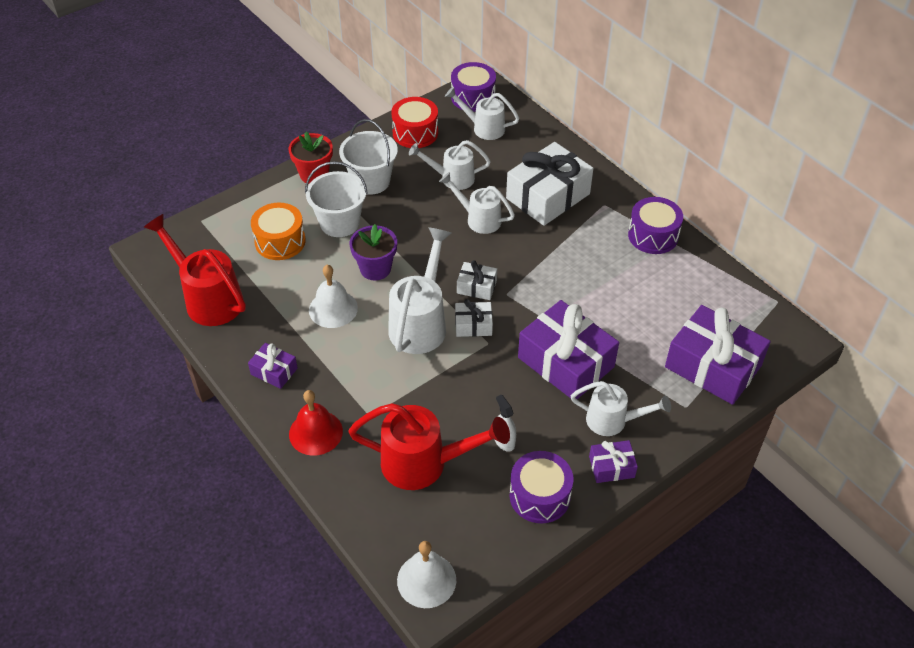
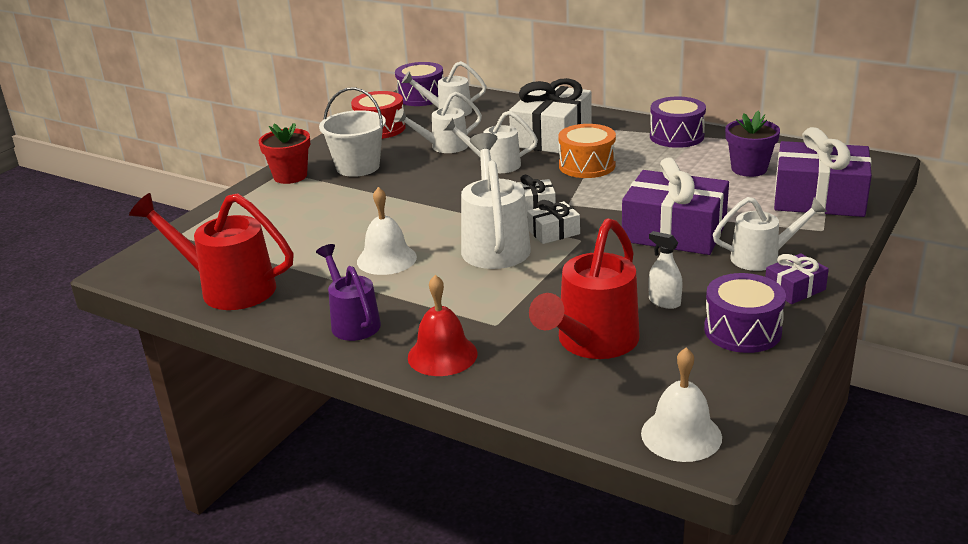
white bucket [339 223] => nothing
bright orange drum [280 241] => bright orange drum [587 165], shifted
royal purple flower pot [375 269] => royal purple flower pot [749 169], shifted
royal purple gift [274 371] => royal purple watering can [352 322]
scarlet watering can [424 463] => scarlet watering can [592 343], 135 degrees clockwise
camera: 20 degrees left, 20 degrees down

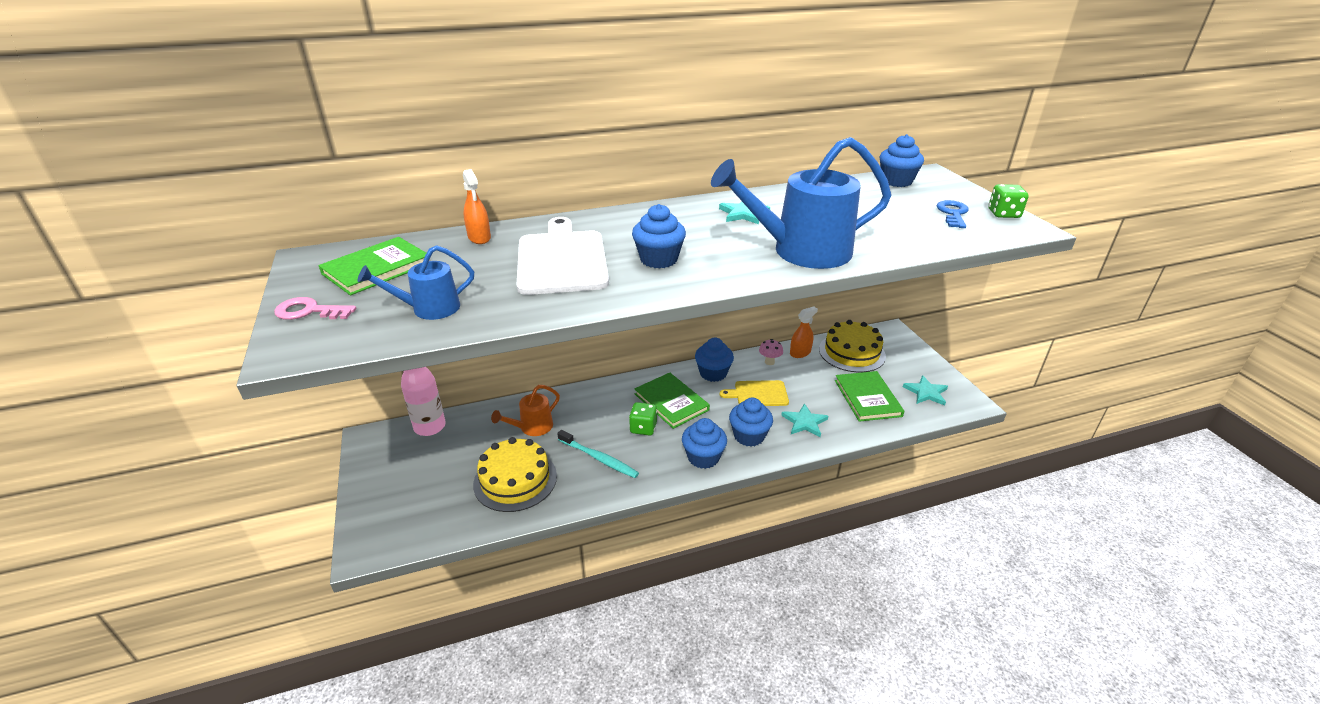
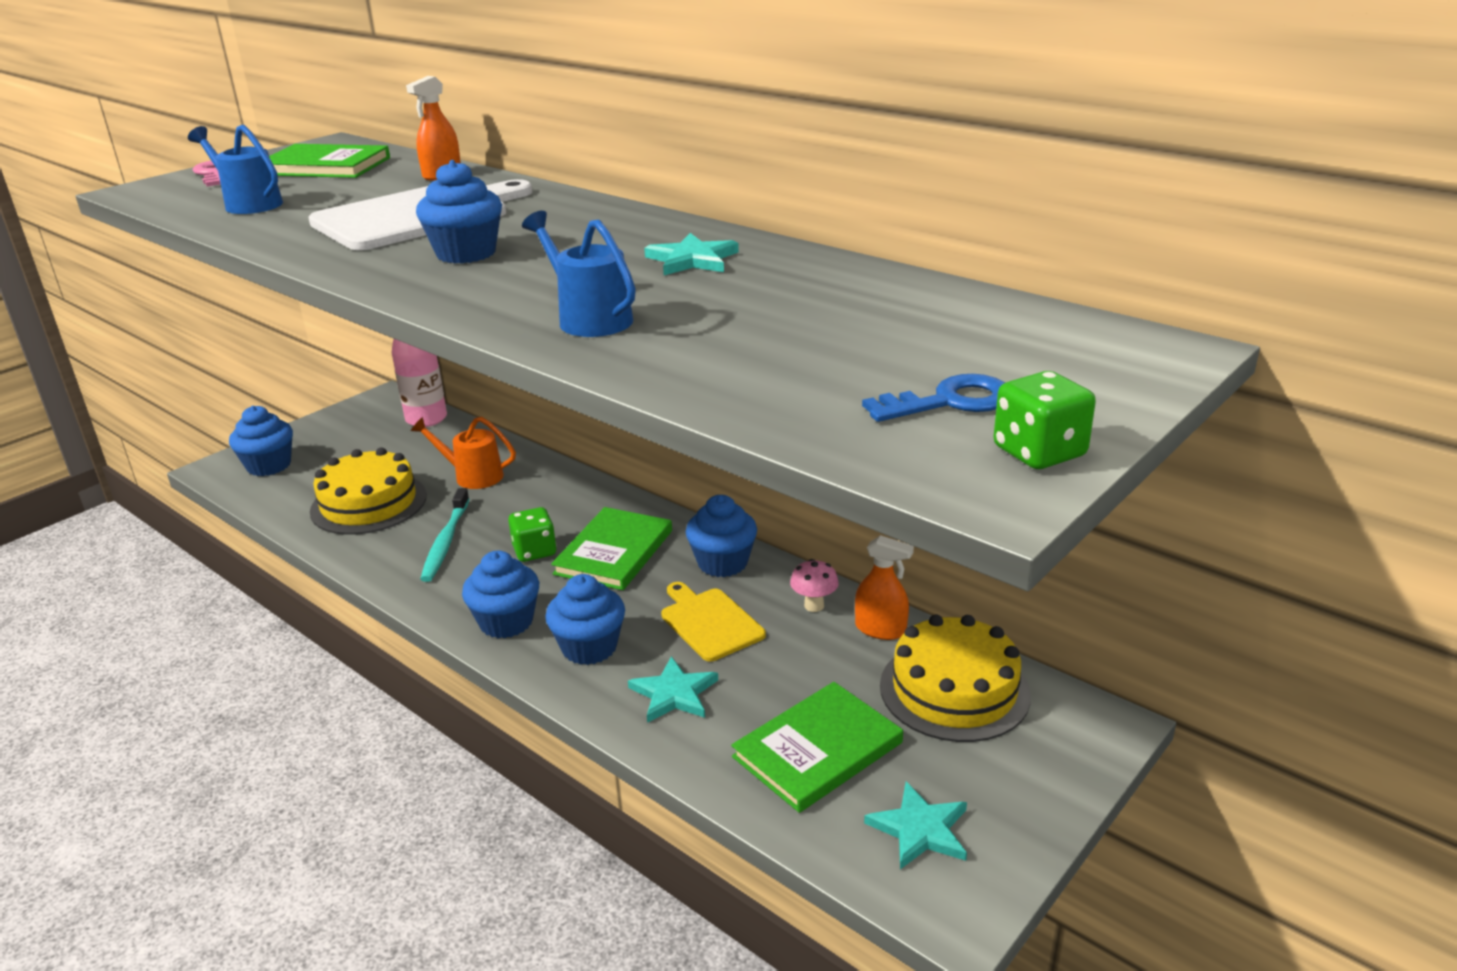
blue muffin [896 181] => blue muffin [269 465], shifted
blue watering can [800 251] => blue watering can [588 318], x0.51
camera: 60 degrees right, 5 degrees down

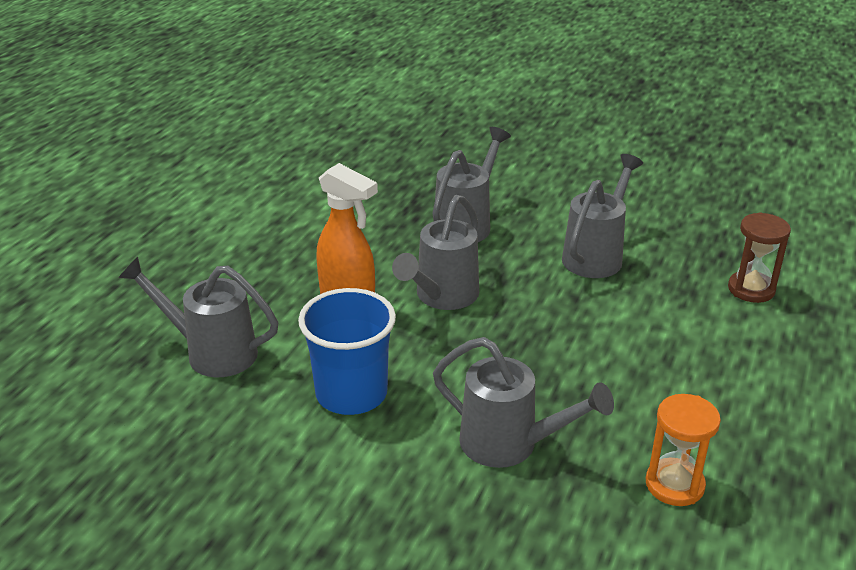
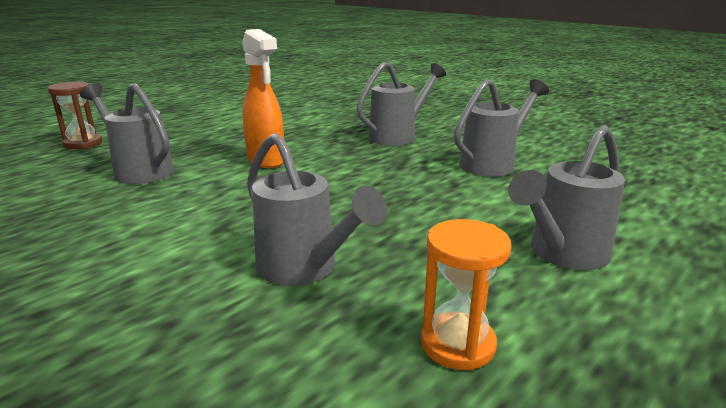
blue tumbler [351 393] => nothing
grey watering can [442 297] => grey watering can [563 254], shifted
russet sand timer [751 289] => russet sand timer [83 143], shifted
camera: 20 degrees right, 10 degrees down

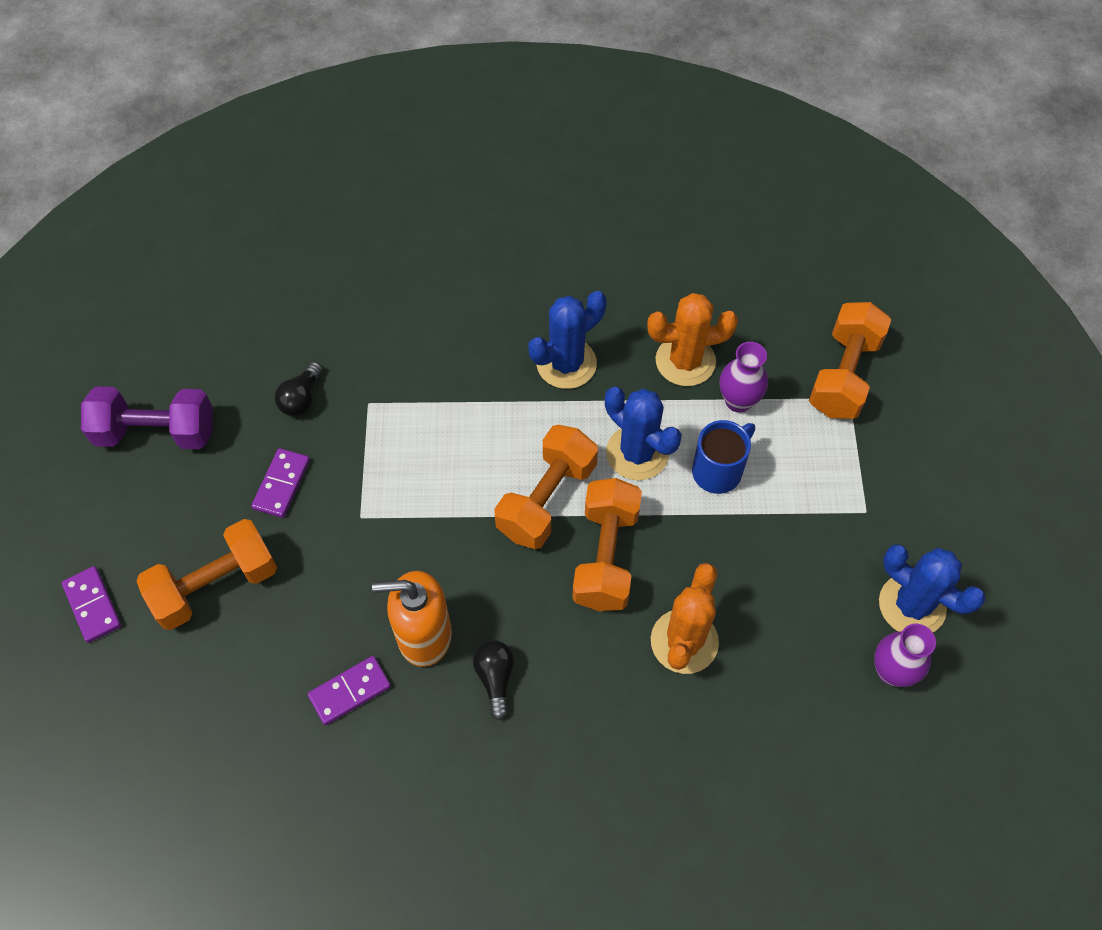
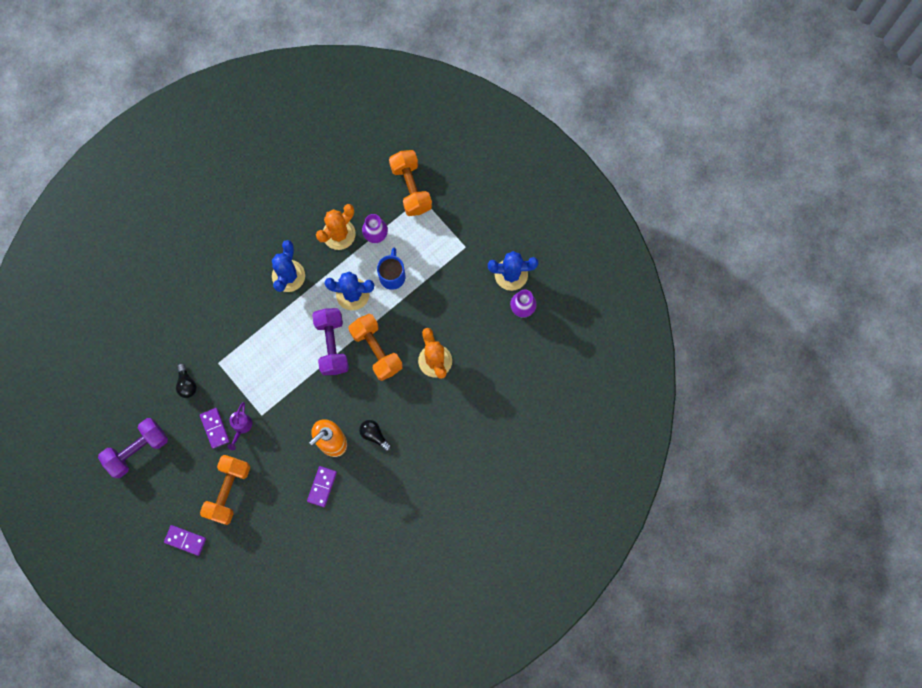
nothing => royal purple watering can [241 427]
bright orange dumbbell [546 499] => royal purple dumbbell [332 345]
camera: 40 degrees left, 15 degrees up

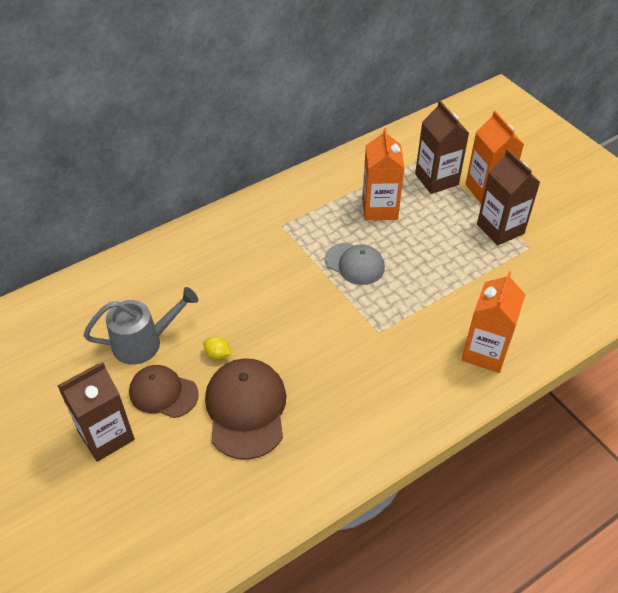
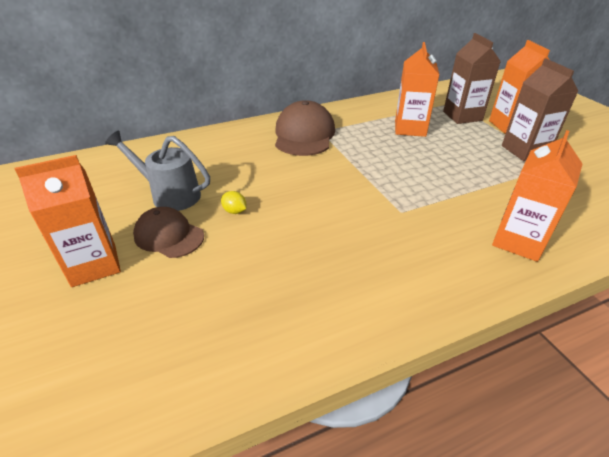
grey peaked cap [355 264] => nothing
russet peaked cap [246 409] => russet peaked cap [304 135], shifted
russet milk carton [106 436] => bright orange milk carton [94 265]
grey watering can [144 342] => grey watering can [169 195], 150 degrees counterclockwise
camera: 10 degrees right, 10 degrees down

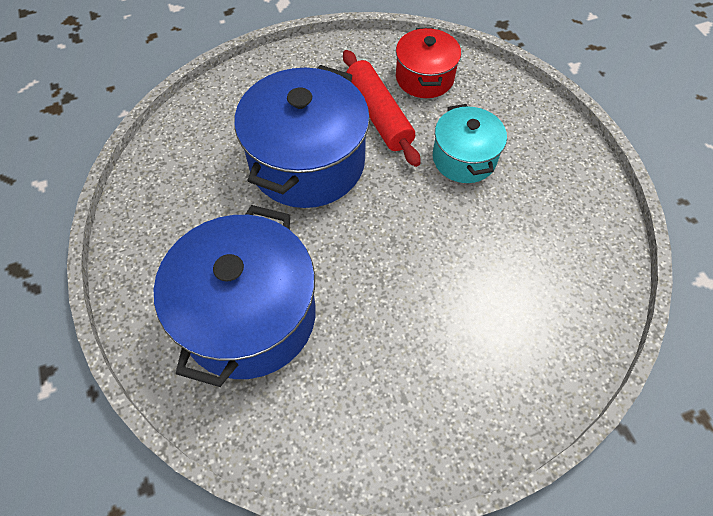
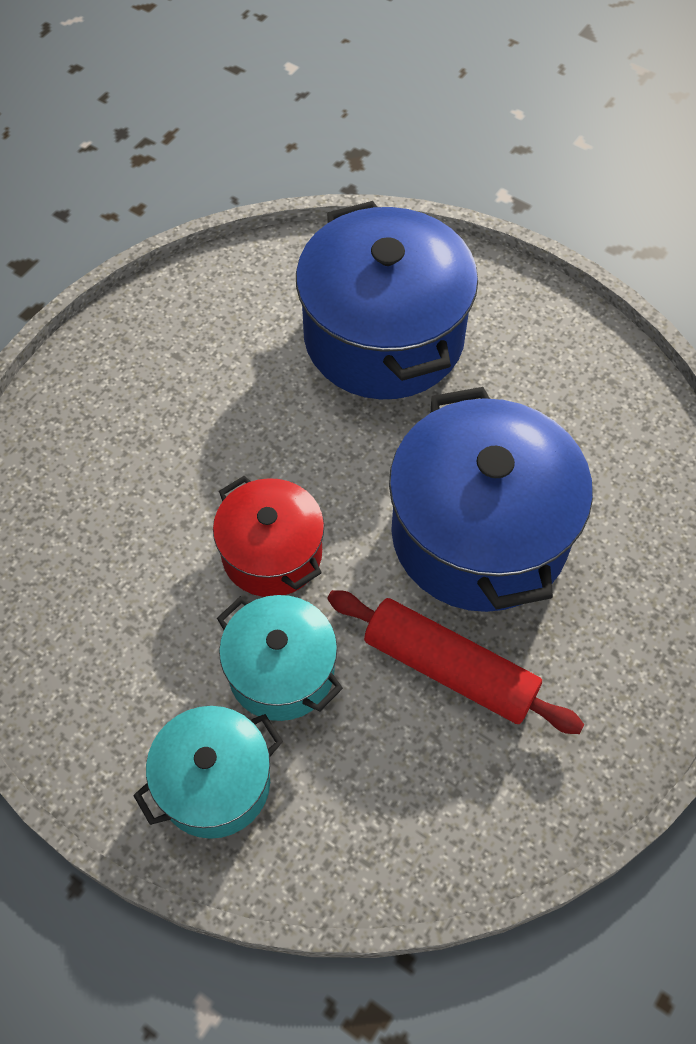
nothing => turquoise stockpot [214 783]
scarlet stockpot [424 78] => scarlet stockpot [272 553], shifted
camera: 145 degrees right, 0 degrees up

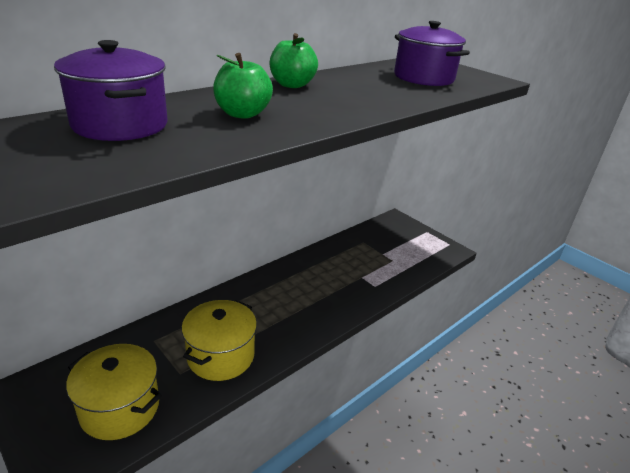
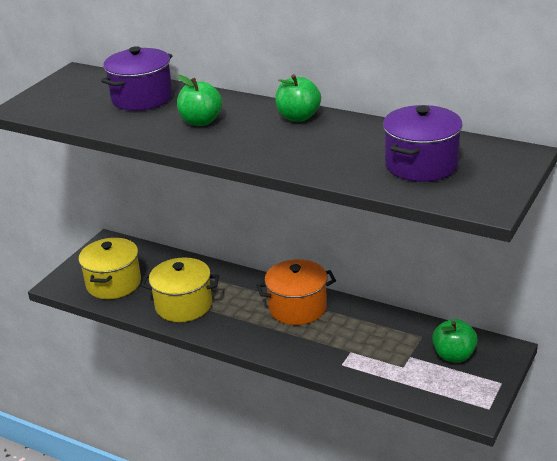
nothing => bright orange stockpot [297 308]
nothing => emerald toy apple [454 355]
camera: 75 degrees right, 0 degrees up

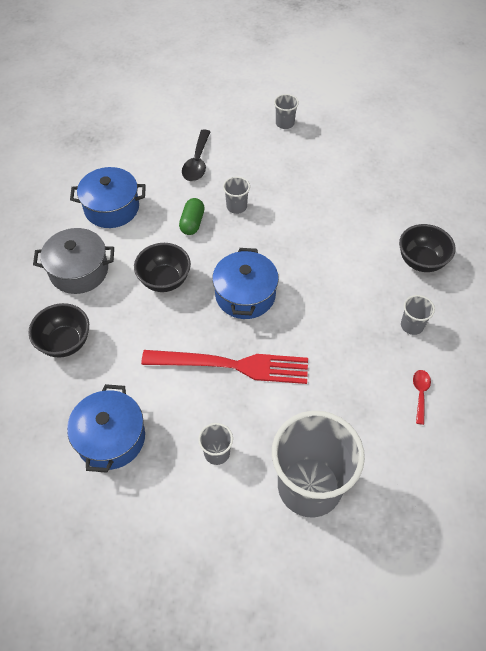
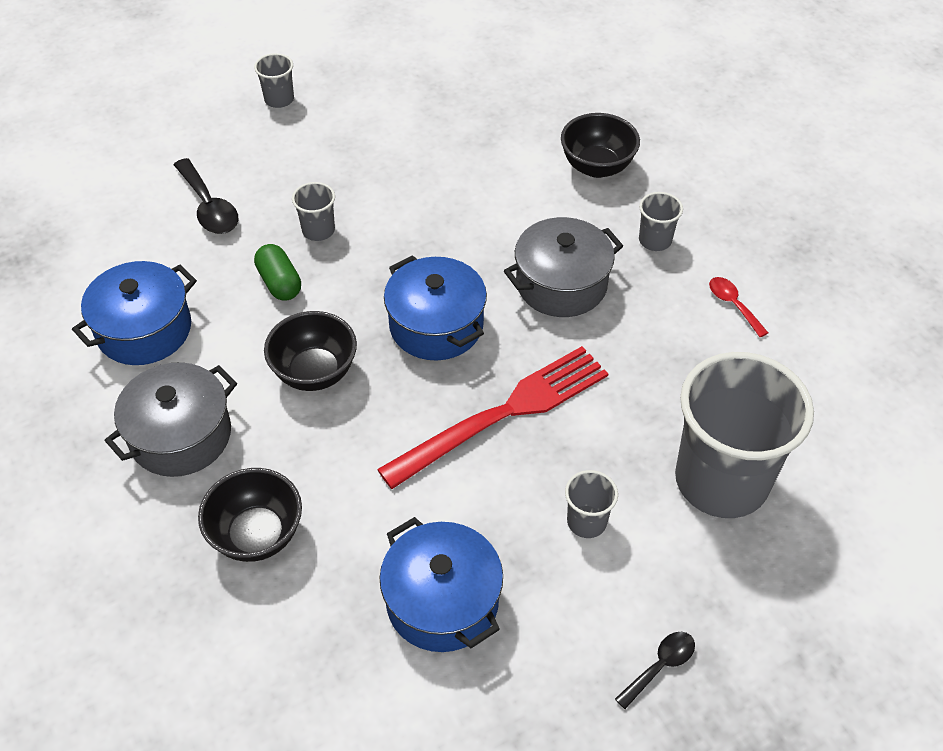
nothing => grey stockpot [561 284]
nothing => jet-black teaspoon [660 666]
camera: 40 degrees left, 5 degrees down

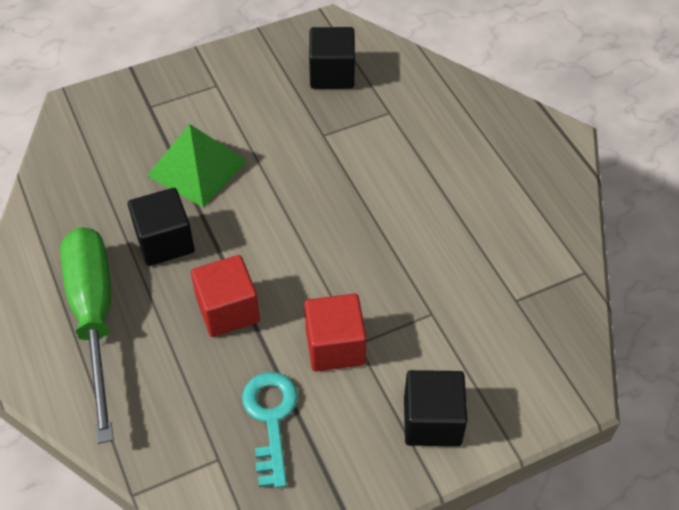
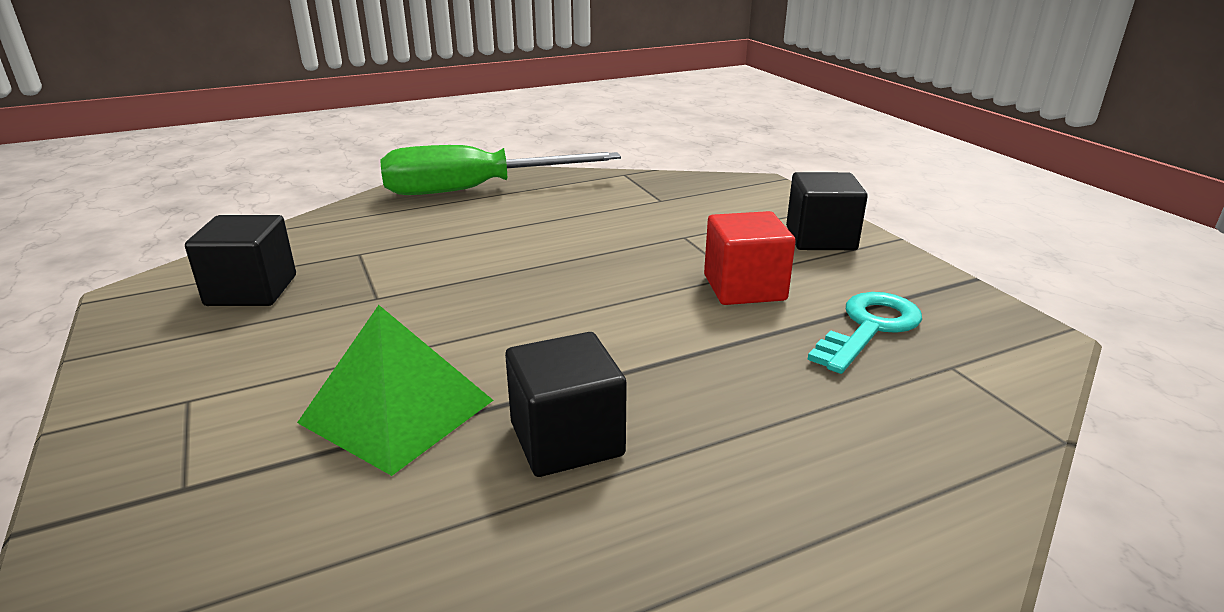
scarlet cube [228 310] => nothing
emerald flat screwdriver [95 317] => emerald flat screwdriver [475 190], shifted
turquoise latchkey [271 419] => turquoise latchkey [869 328], 135 degrees clockwise
camera: 90 degrees left, 25 degrees down

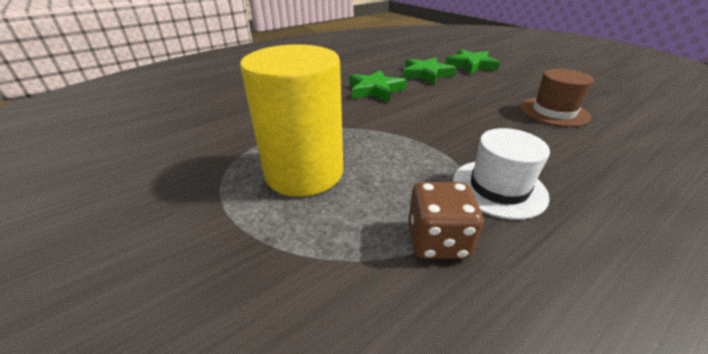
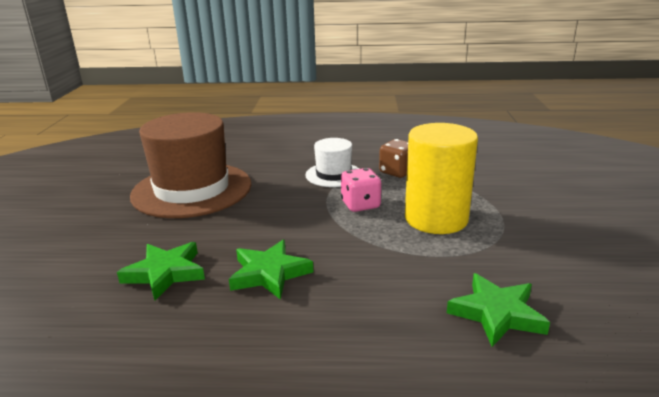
nothing => pink game die [360 205]
emerald five-pointed star [471 65] => emerald five-pointed star [497 314], shifted
russet top hat [553 112] => russet top hat [192 189], x1.99
camera: 140 degrees left, 10 degrees down

